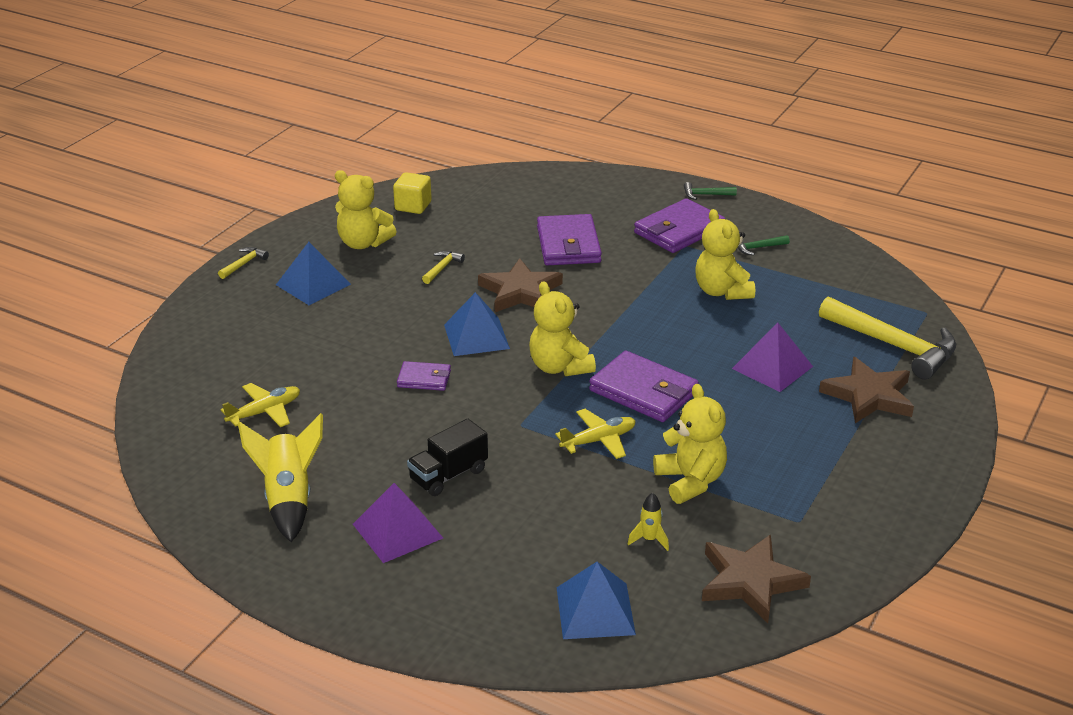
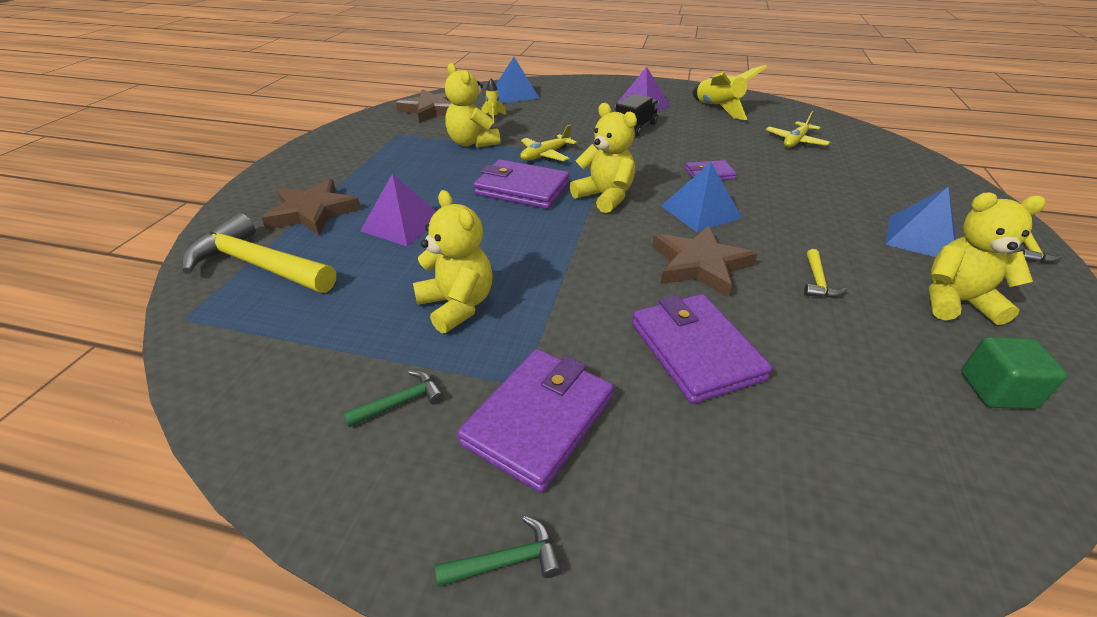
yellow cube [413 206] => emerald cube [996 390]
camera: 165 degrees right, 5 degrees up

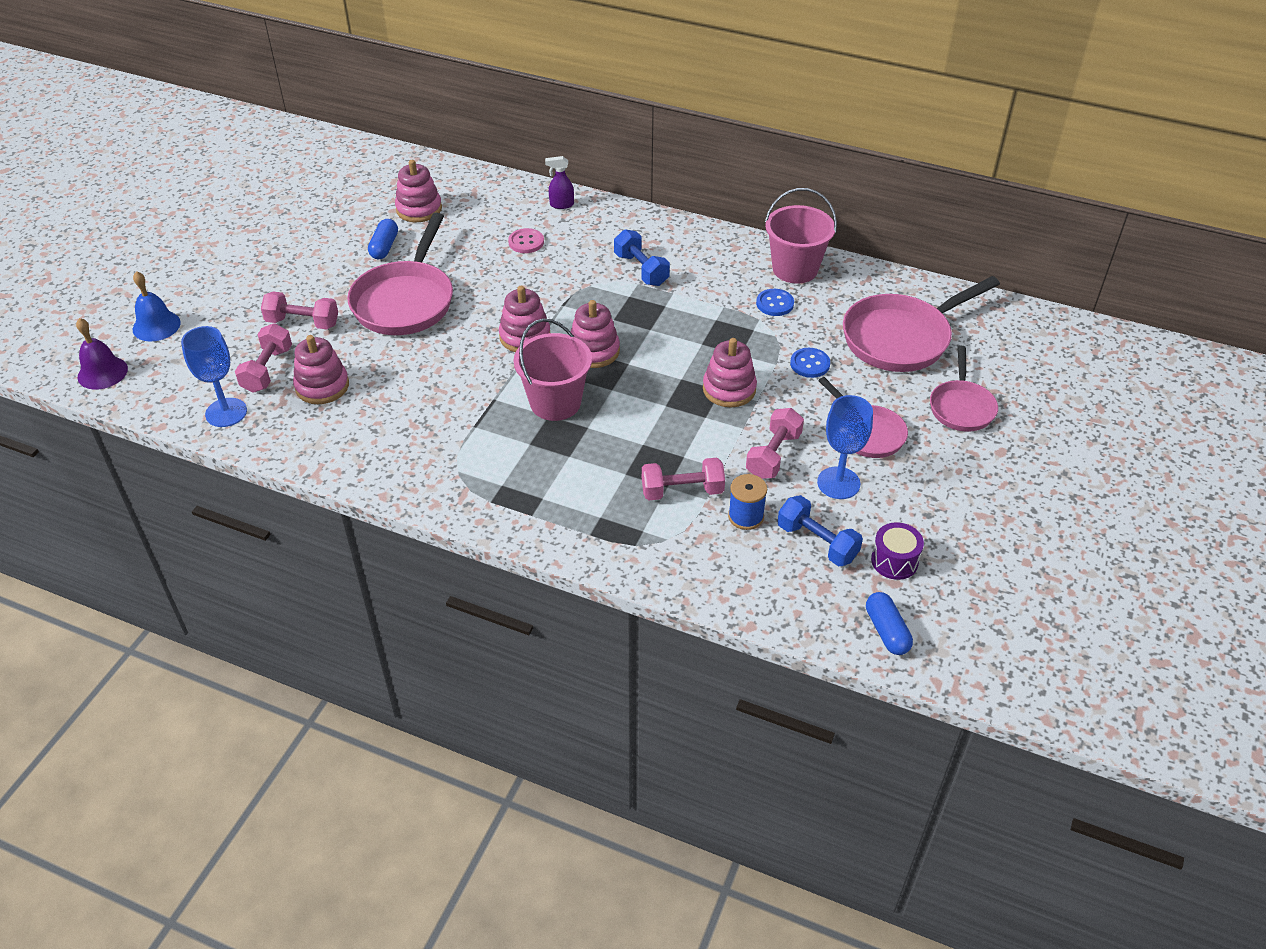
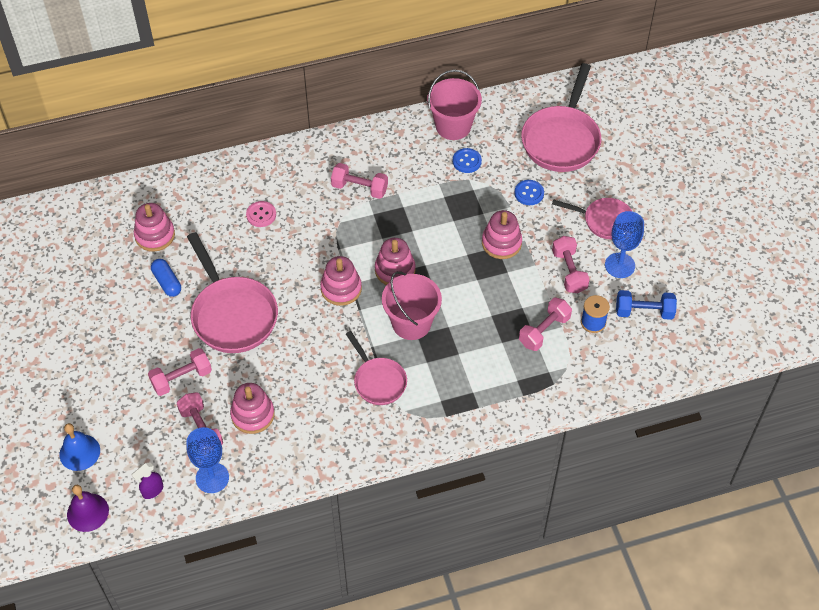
blue pill shape [886 631] => nothing
royal purple drum [894 561] => nothing
royal purple spray bottle [561 205] => royal purple spray bottle [152 491], shifted
pink frying pan [961 407] => pink frying pan [378 381], shifted
blue dumbbell [641 269] => pink dumbbell [359 188]
camera: 40 degrees left, 10 degrees up

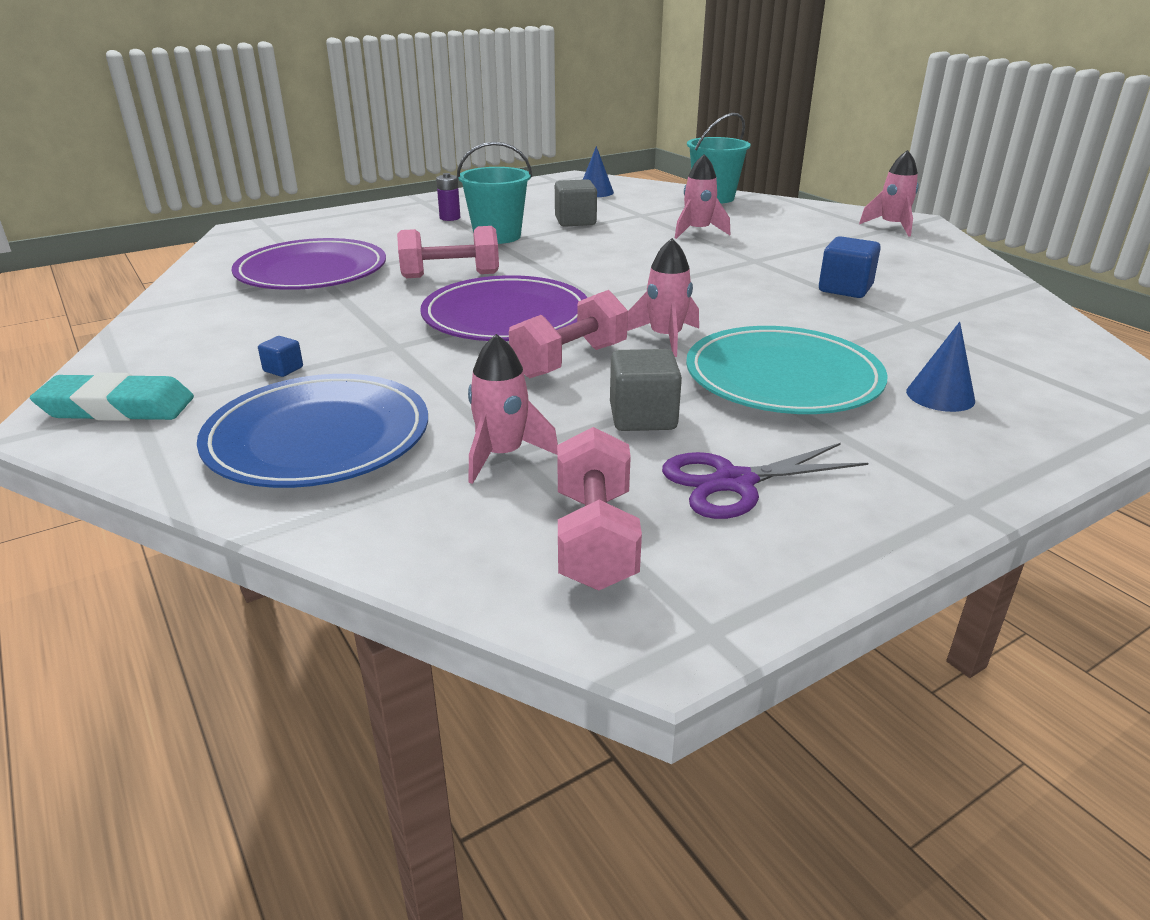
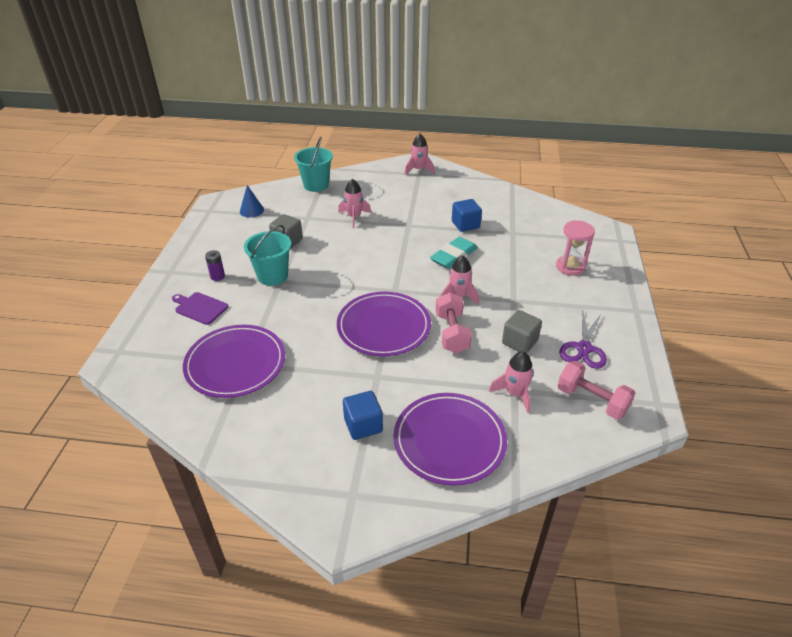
pink dumbbell [450 276] => nothing
turquoise dinner plate [782 378] => nothing
nothing => royal purple cutting board [200 308]
turquoise eraser [117 407] => turquoise eraser [453 256], shifted
blue solid cone [940 396] => pink sand timer [570 267]
blue dinner plate [318 437] => royal purple dinner plate [449 440]
blue cube [283 369] => blue cube [363 425], x1.90
camera: 50 degrees left, 10 degrees up

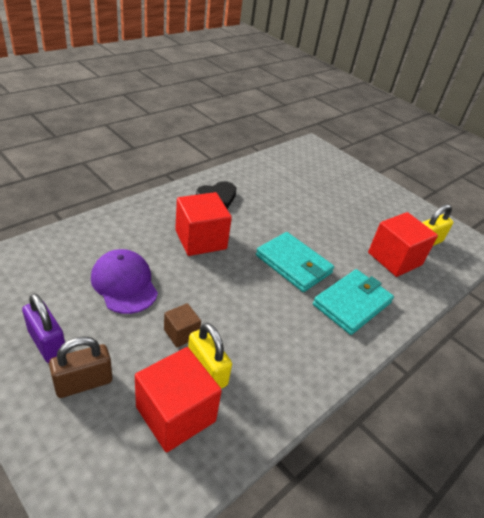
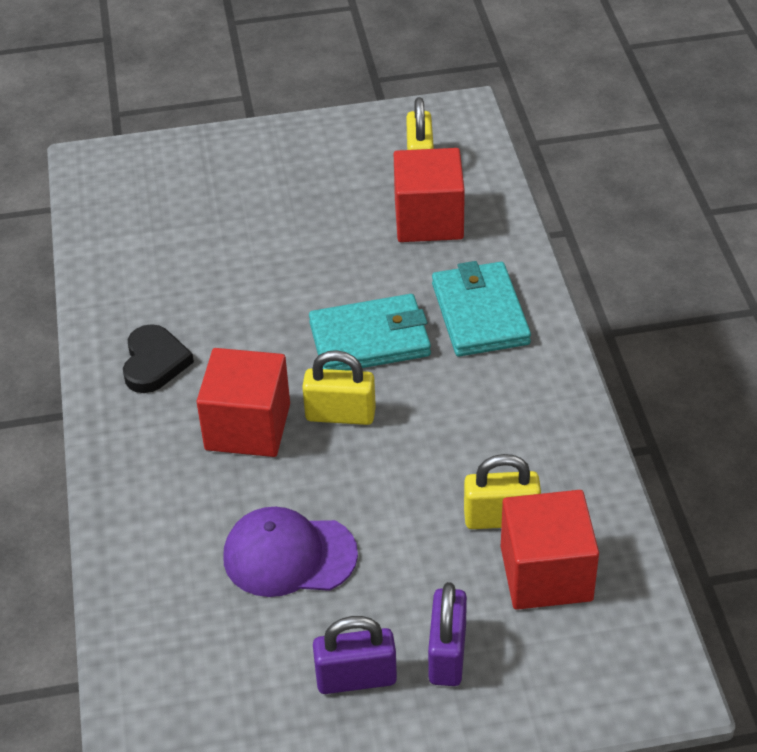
russet cube [181 333] => nothing
nothing => yellow lock [340 414]
russet lock [83 383] => royal purple lock [447 654]
camera: 50 degrees left, 5 degrees up

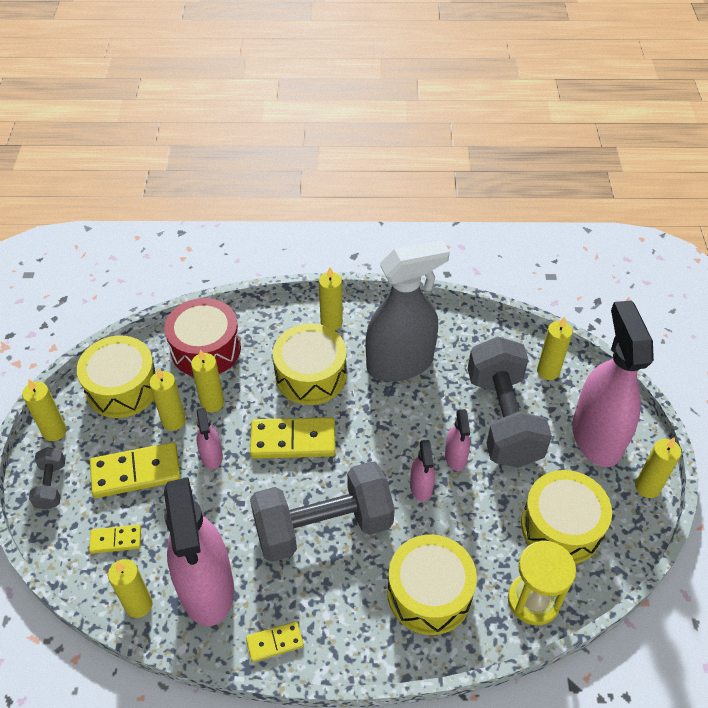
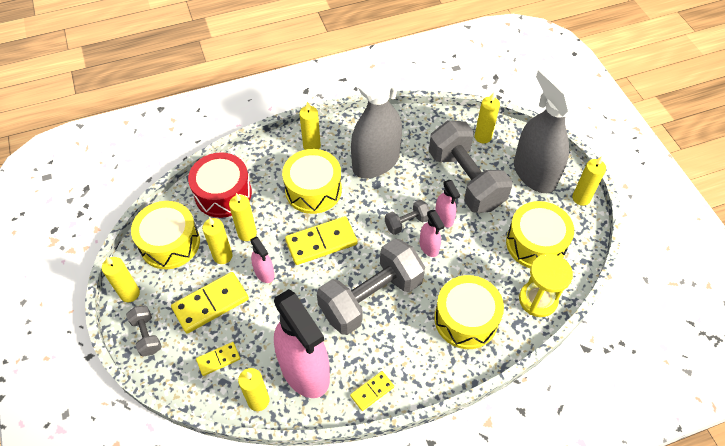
nothing => grey dumbbell [407 223]
pink spray bottle [596 437] => grey spray bottle [534 173]
camera: 20 degrees left, 5 degrees up

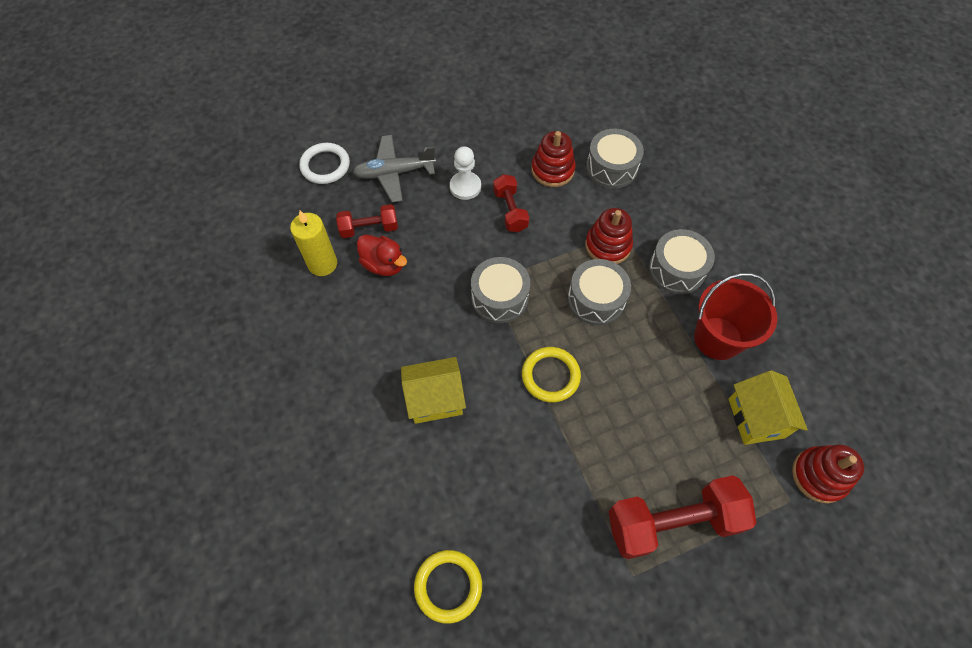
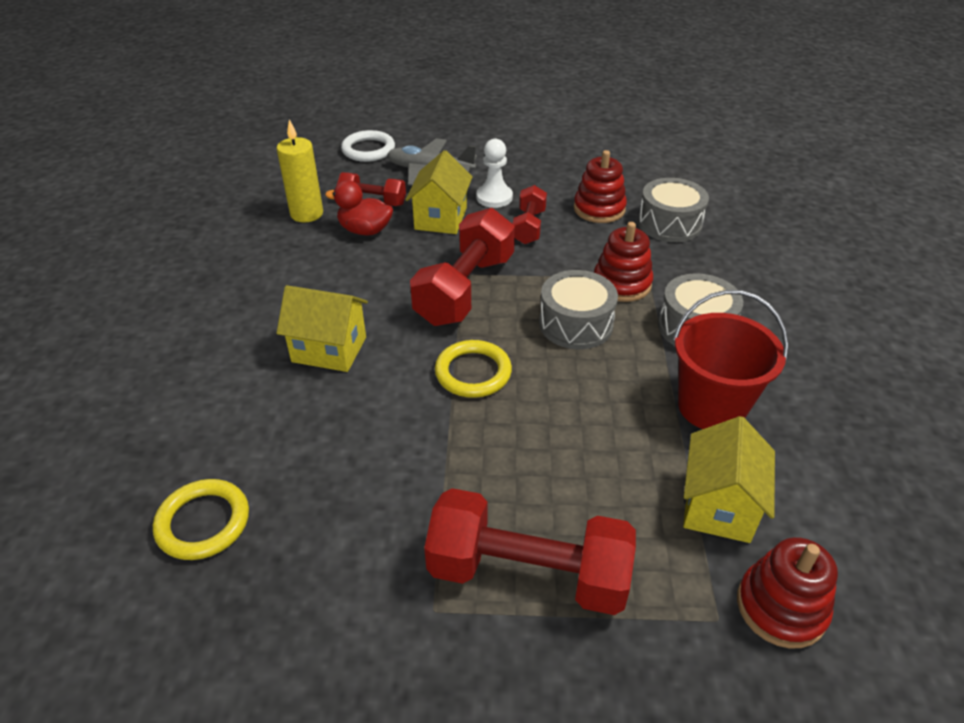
nothing => yellow toy house [441 218]
grey drum [500 297] => scarlet dumbbell [465 290]
scarlet duck [384 264] => scarlet duck [365 230], 135 degrees clockwise
camera: 25 degrees right, 20 degrees down

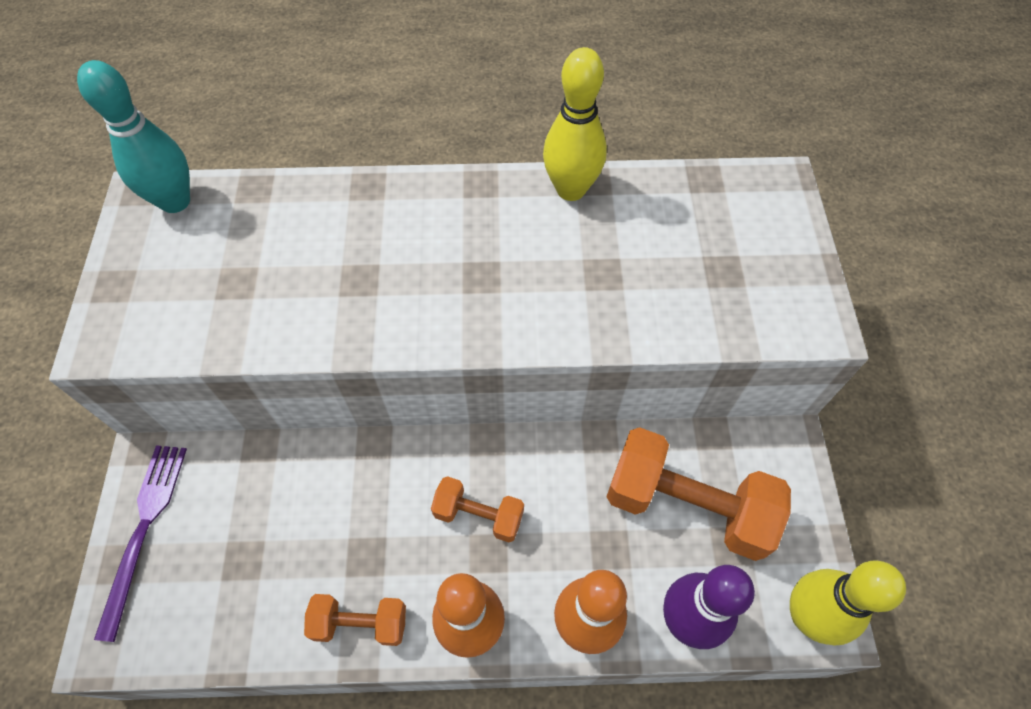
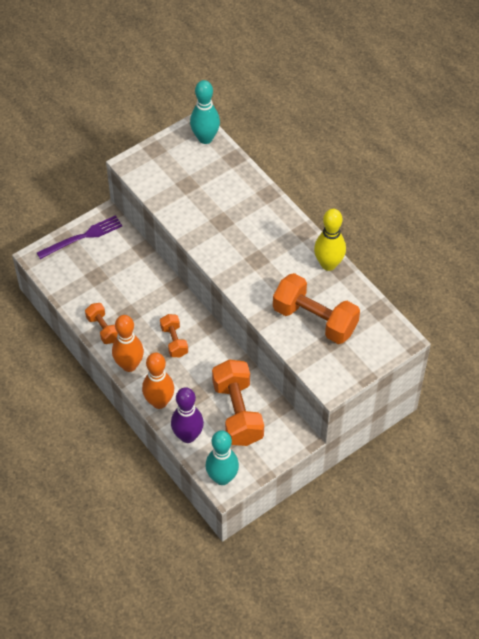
nothing => bright orange dumbbell [314 320]
yellow tenpin [807 616] => turquoise tenpin [222 478]
camera: 55 degrees right, 5 degrees down

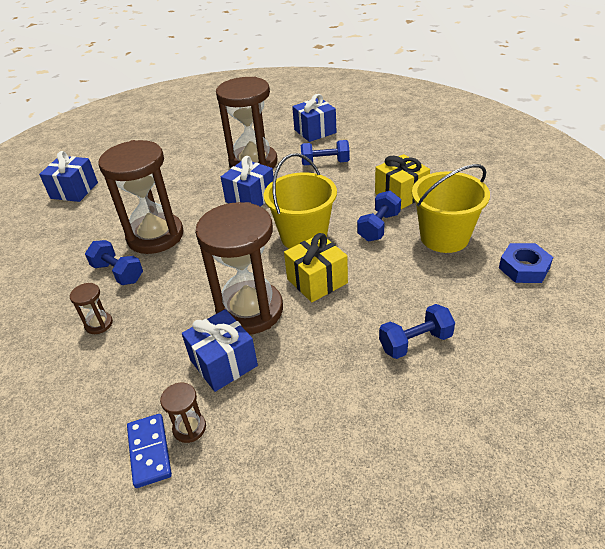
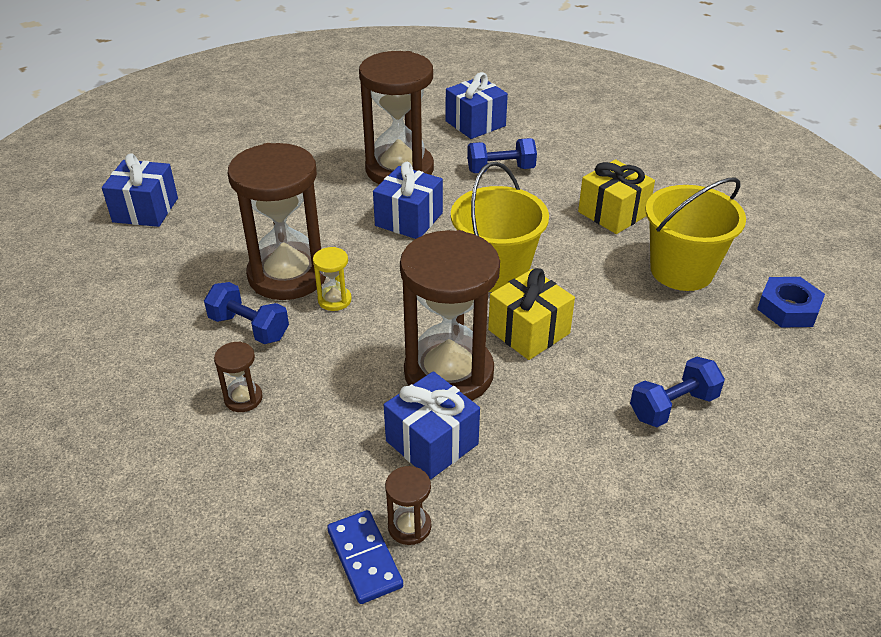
blue dumbbell [379 227] => nothing
nothing => yellow sand timer [334 300]
camera: 10 degrees left, 0 degrees up

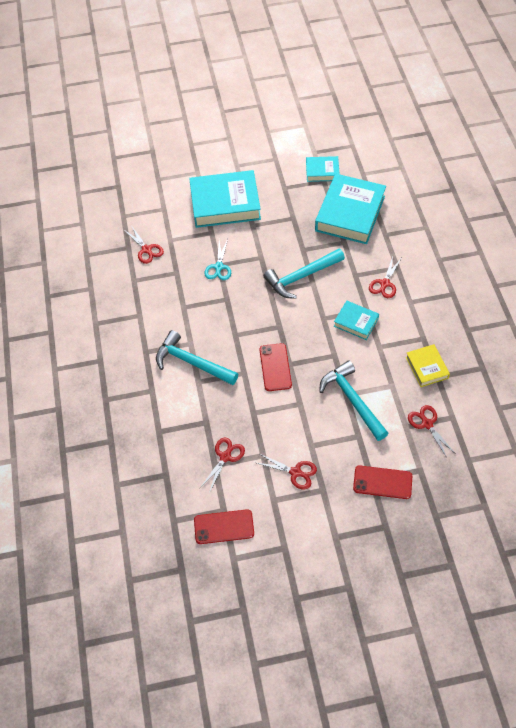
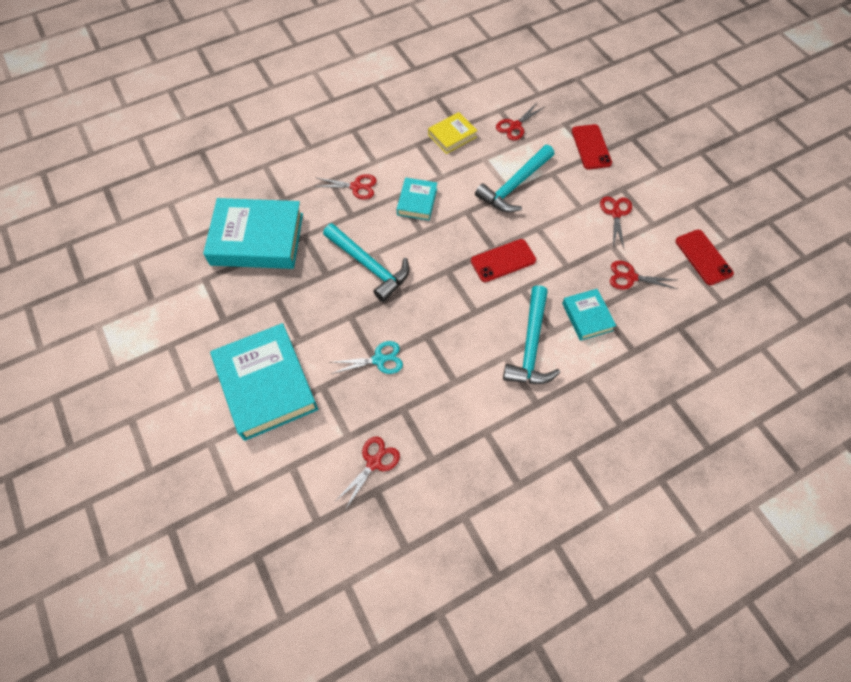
turquoise hardback [322 171] => turquoise hardback [587 317], shifted
camera: 110 degrees left, 5 degrees up

